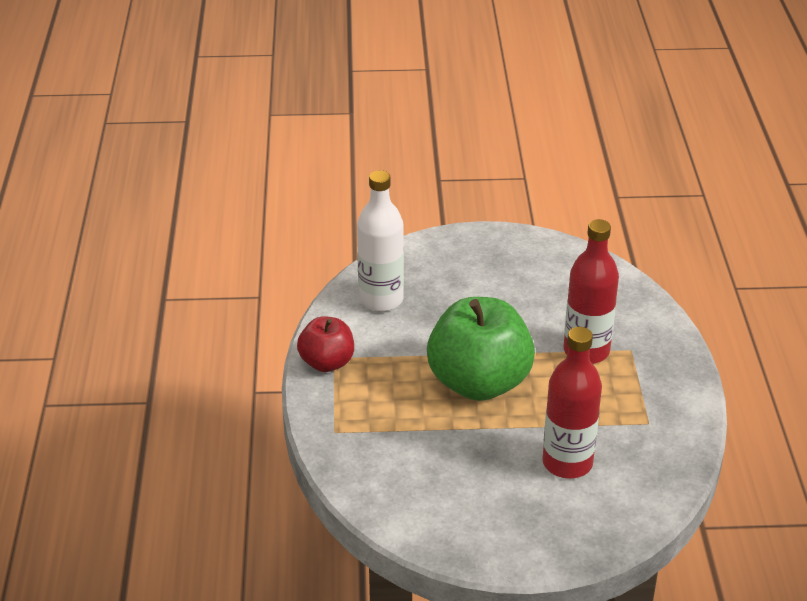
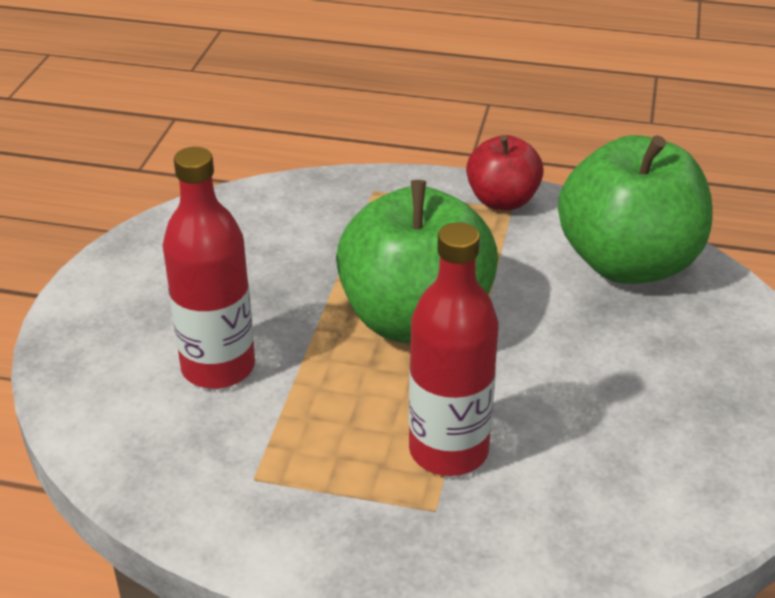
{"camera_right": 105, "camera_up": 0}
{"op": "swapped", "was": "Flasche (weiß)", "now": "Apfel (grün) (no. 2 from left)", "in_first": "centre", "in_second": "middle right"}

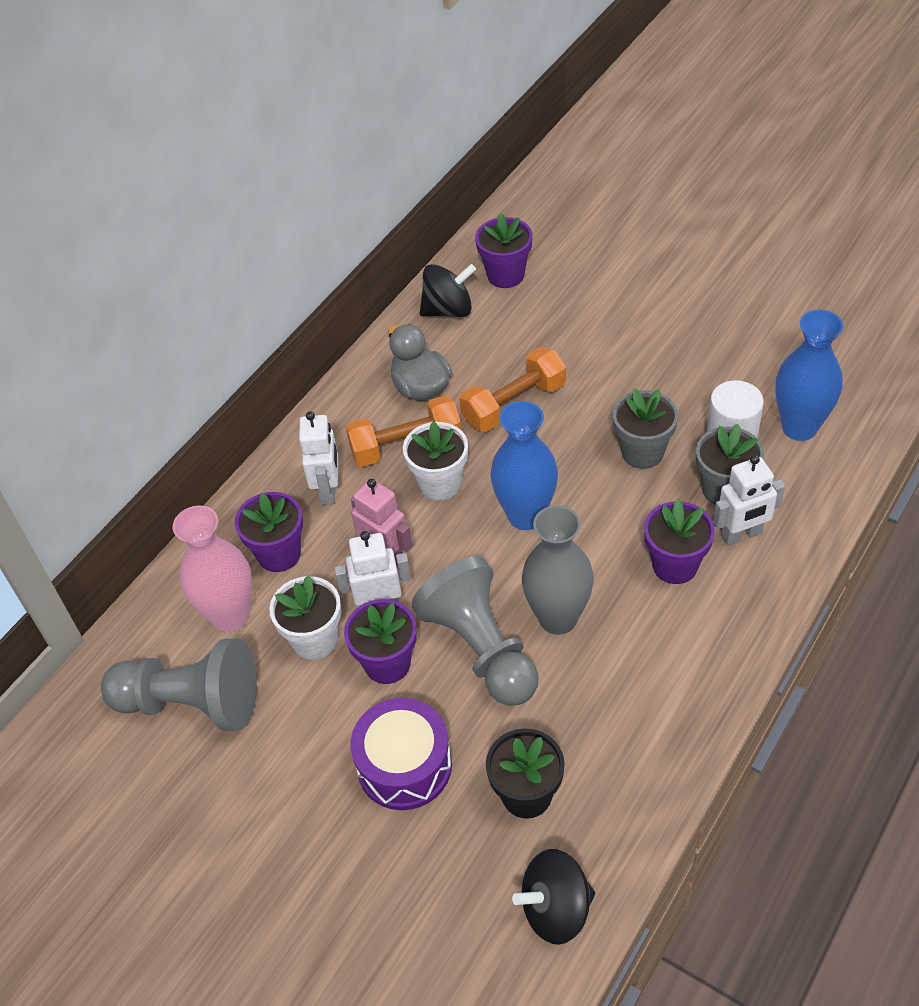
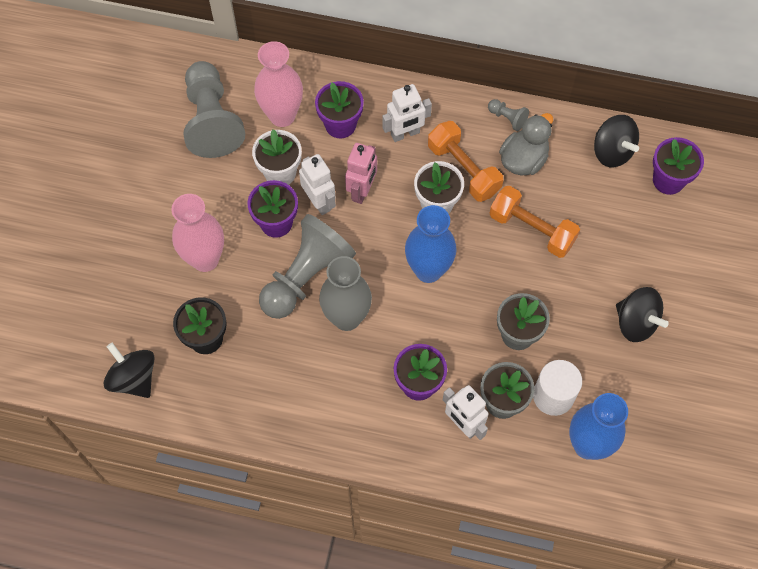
{"camera_right": 65, "camera_up": 15}
{"op": "new", "now": "Bauer (grau) (no. 3 from left)", "in_second": "top right"}
{"op": "new", "now": "Kreisel (schwarz) (no. 3 from left)", "in_second": "middle right"}
{"op": "swapped", "was": "Trommel (lila)", "now": "Vase (rosa) (no. 1 from left)", "in_first": "bottom centre", "in_second": "middle left"}

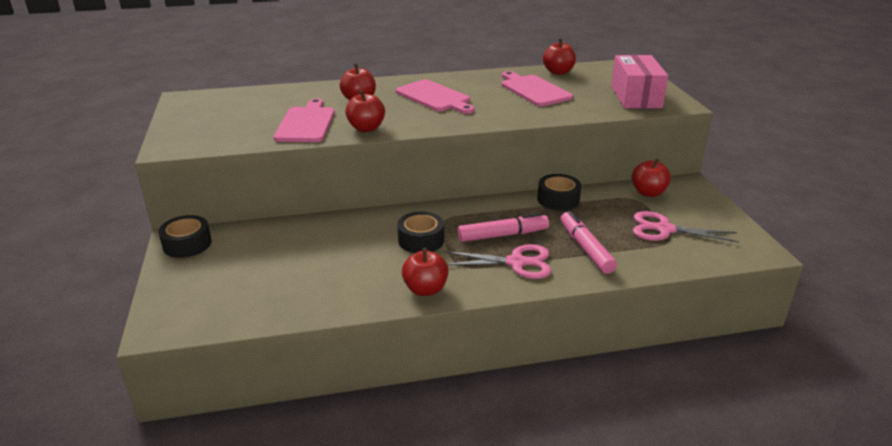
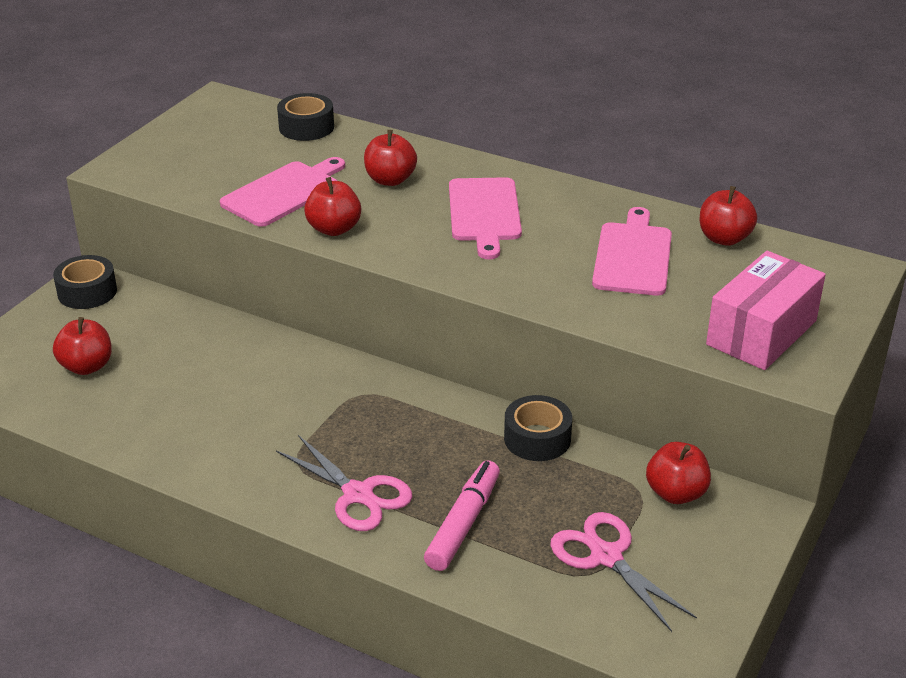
{"camera_right": 40, "camera_up": 5}
{"op": "gone", "was": "Filzstift (rosa) (no. 1 from left)", "in_first": "centre"}
{"op": "shifted", "was": "Klebeband (schwarz) (no. 2 from left)", "in_first": "centre", "in_second": "top centre"}
{"op": "shifted", "was": "Apfel (rot) (no. 3 from left in the first image)", "now": "Apfel (rot) (no. 1 from left)", "in_first": "centre", "in_second": "middle left"}

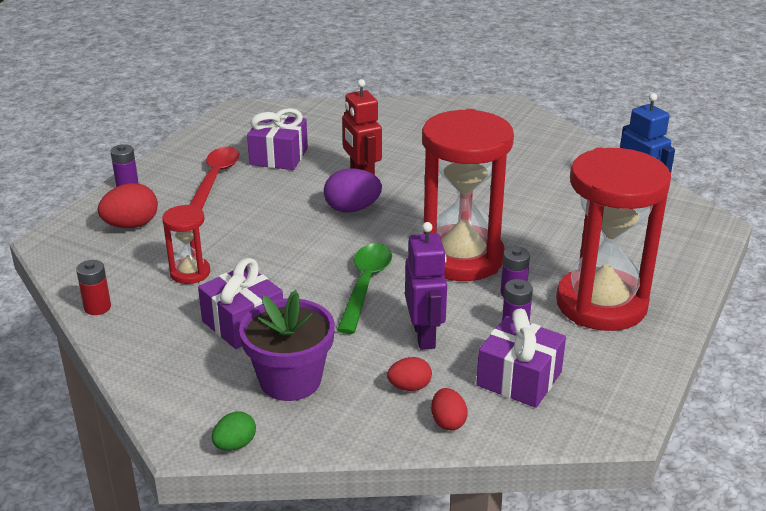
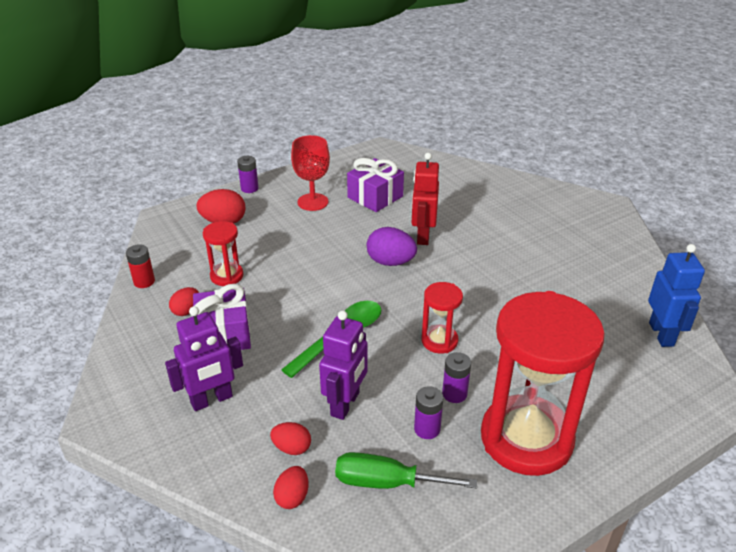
{"camera_right": 30, "camera_up": 5}
{"op": "gone", "was": "Ei (grün)", "in_first": "bottom left"}
{"op": "new", "now": "Ei (rot) (no. 1 from left)", "in_second": "middle left"}
{"op": "swapped", "was": "Löffel (rot)", "now": "Kelch (rot)", "in_first": "middle left", "in_second": "top centre"}
{"op": "swapped", "was": "Blumentopf (lila)", "now": "Roboter (lila) (no. 1 from left)", "in_first": "bottom centre", "in_second": "middle left"}
{"op": "swapped", "was": "Geschenk (lila) (no. 3 from left)", "now": "Schraubenzieher (grün)", "in_first": "bottom right", "in_second": "bottom centre"}
{"op": "scaled", "was": "Sanduhr (rot) (no. 2 from left)", "in_first": "centre", "in_second": "centre", "ratio": 0.46}

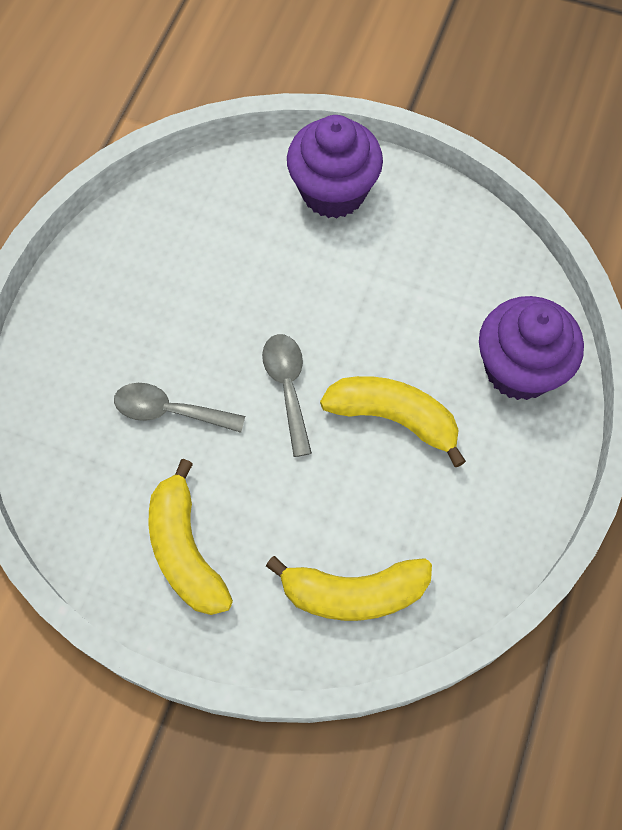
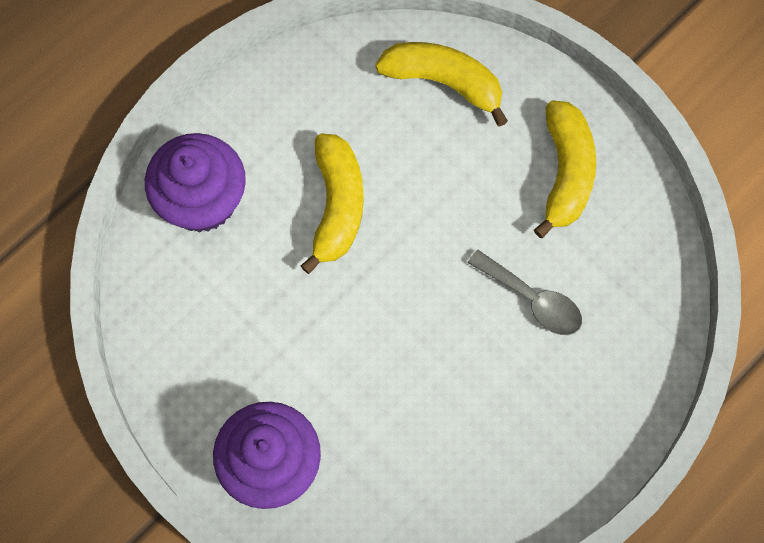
{"camera_right": -155, "camera_up": 5}
{"op": "gone", "was": "Löffel (grau) (no. 2 from left)", "in_first": "centre"}
{"op": "rotated", "was": "Banane (gelb) (no. 3 from left in the first image)", "in_first": "centre", "in_second": "centre", "clockwise": -135}

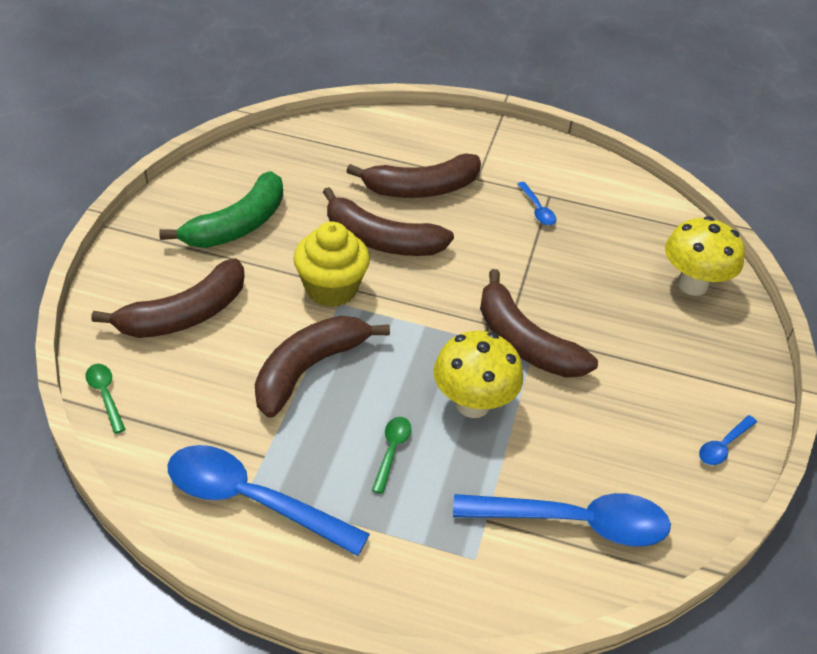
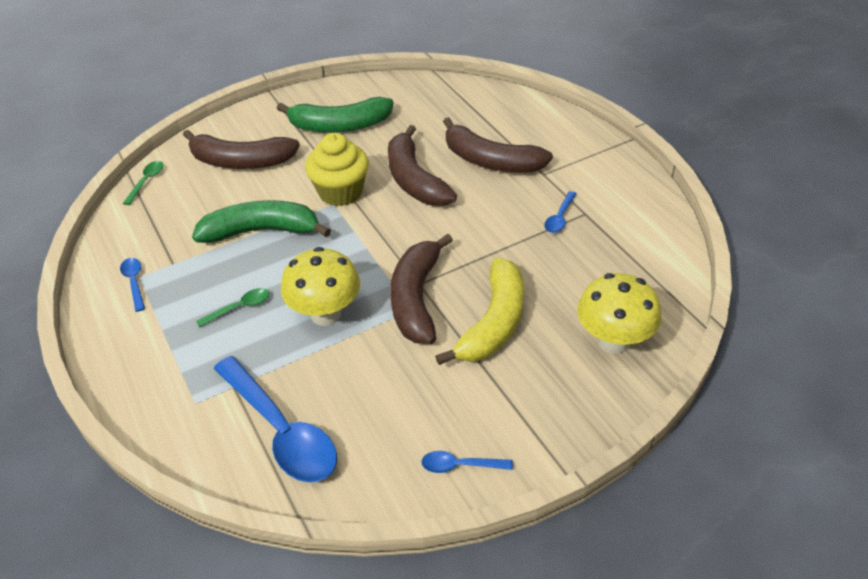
{"camera_right": 50, "camera_up": 0}
{"op": "new", "now": "Banane (gelb)", "in_second": "centre"}
{"op": "repainted", "was": "Banane (braun) (no. 2 from left)", "now": "Banane (grün) (no. 1 from left)", "in_first": "centre", "in_second": "middle left"}
{"op": "scaled", "was": "Löffel (blau) (no. 1 from left)", "in_first": "bottom left", "in_second": "middle left", "ratio": 0.45}

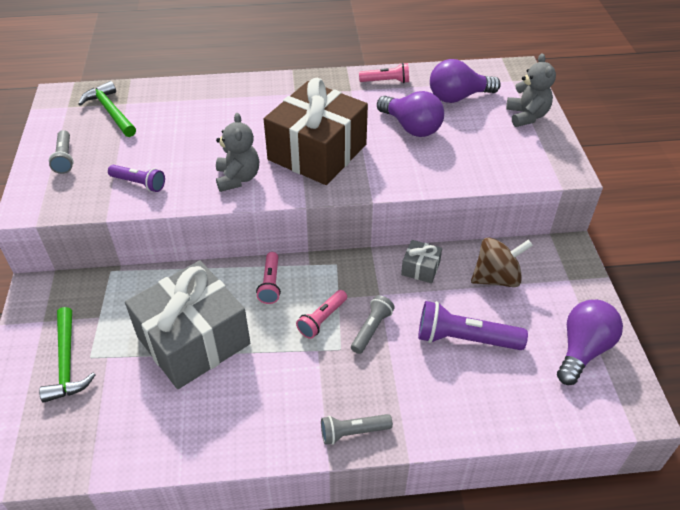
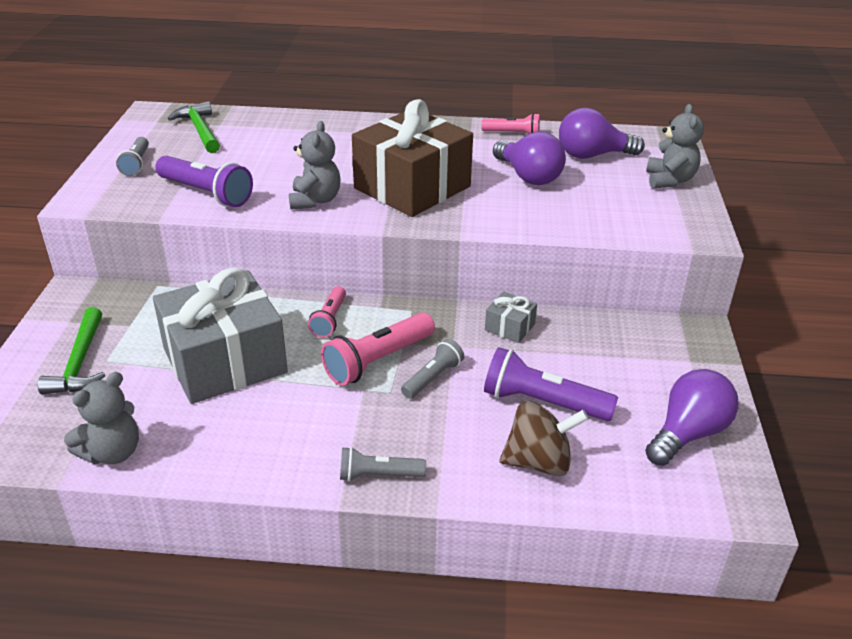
{"camera_right": 10, "camera_up": -10}
{"op": "new", "now": "Teddybär (grau) (no. 1 from left)", "in_second": "middle left"}
{"op": "shifted", "was": "Kreisel (braun)", "in_first": "middle right", "in_second": "bottom centre"}
{"op": "scaled", "was": "Taschenlampe (lila) (no. 1 from left)", "in_first": "middle left", "in_second": "top left", "ratio": 1.65}
{"op": "scaled", "was": "Taschenlampe (rosa) (no. 2 from left)", "in_first": "centre", "in_second": "centre", "ratio": 1.65}

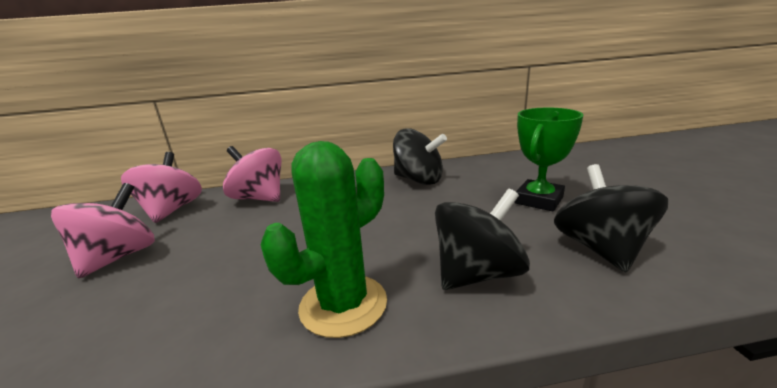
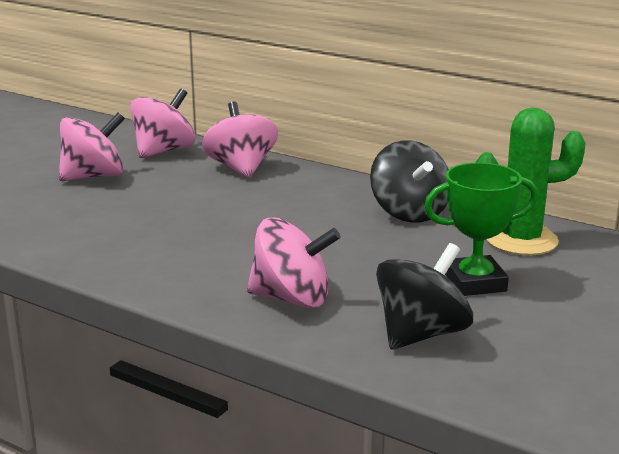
{"camera_right": 40, "camera_up": 0}
{"op": "shifted", "was": "Kaktus (grün)", "in_first": "centre", "in_second": "middle right"}
{"op": "repainted", "was": "Kreisel (schwarz) (no. 2 from left)", "now": "Kreisel (rosa) (no. 4 from left)", "in_first": "centre", "in_second": "centre"}

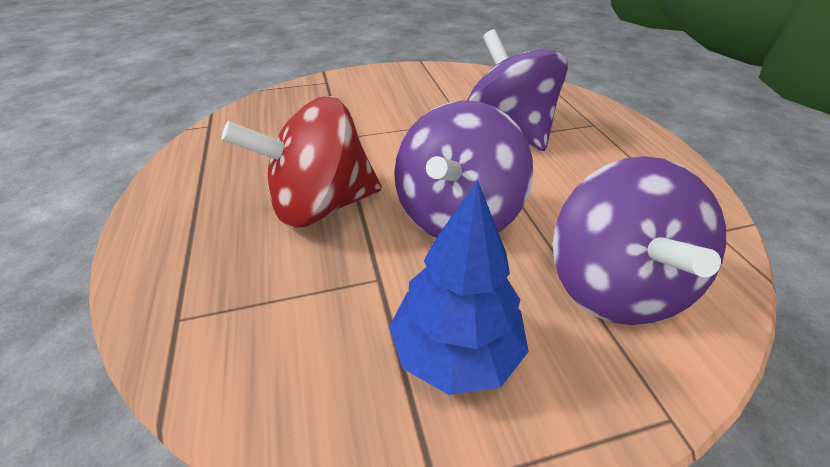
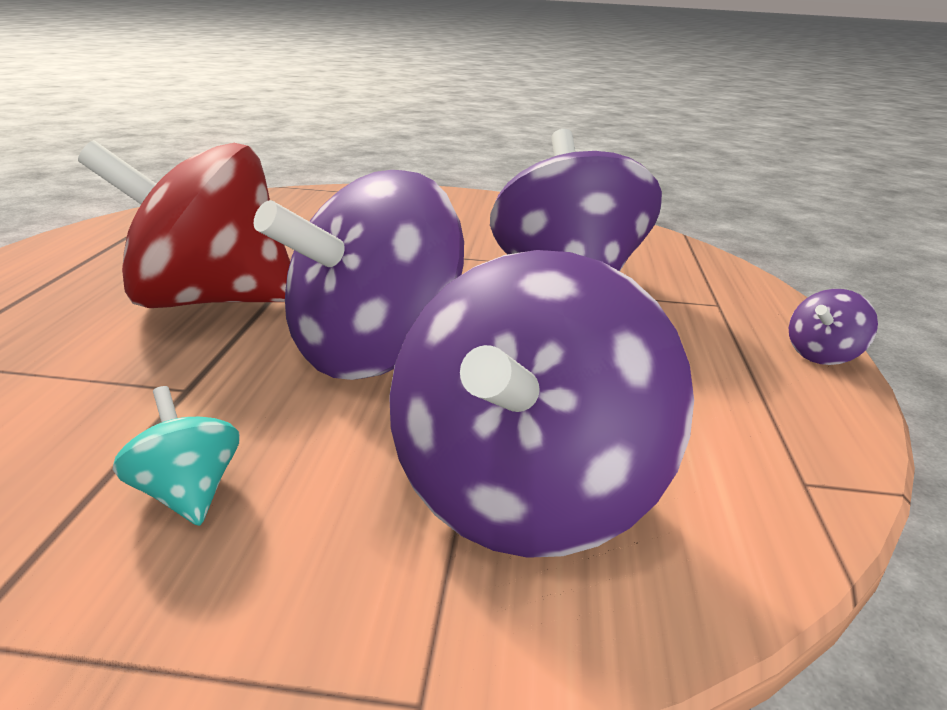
{"camera_right": 20, "camera_up": -15}
{"op": "new", "now": "Kreisel (lila) (no. 4 from left)", "in_second": "middle right"}
{"op": "swapped", "was": "Baum (blau)", "now": "Kreisel (türkis)", "in_first": "centre", "in_second": "middle left"}

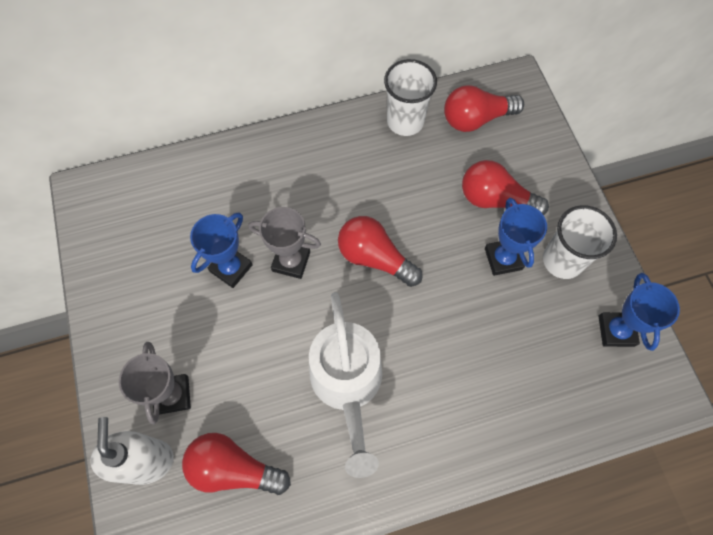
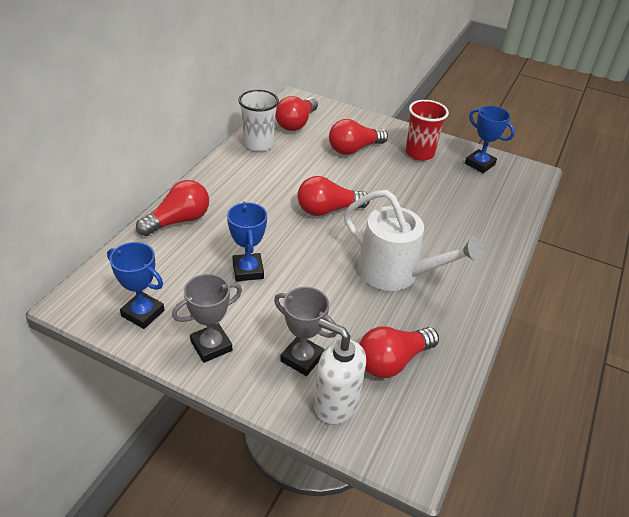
{"camera_right": -50, "camera_up": -25}
{"op": "new", "now": "Glühbirne (rot) (no. 1 from left)", "in_second": "middle left"}
{"op": "shifted", "was": "Pokal (grau) (no. 2 from left in the first image)", "now": "Pokal (grau) (no. 1 from left)", "in_first": "centre", "in_second": "middle left"}
{"op": "shifted", "was": "Pokal (blau) (no. 2 from left in the first image)", "now": "Pokal (blau) (no. 1 from left)", "in_first": "middle right", "in_second": "middle left"}
{"op": "repainted", "was": "Becher (weiß) (no. 2 from left)", "now": "Becher (rot)", "in_first": "middle right", "in_second": "top right"}

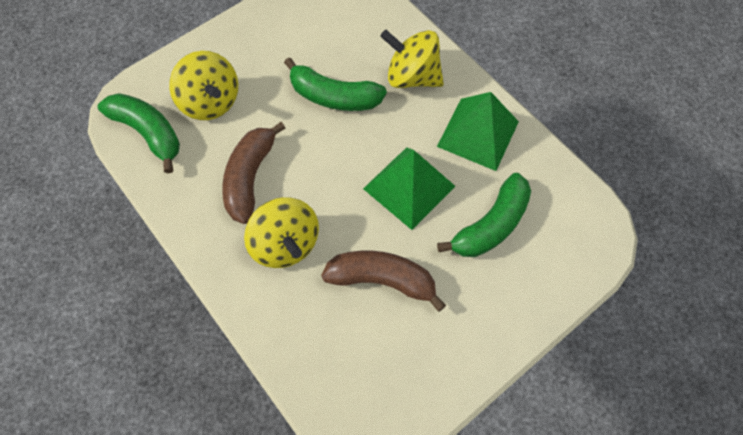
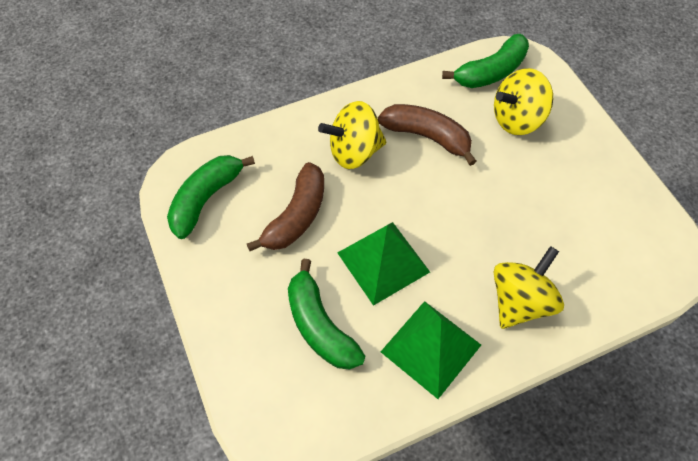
{"camera_right": 105, "camera_up": -5}
{"op": "shifted", "was": "Banane (grün) (no. 2 from left in the first image)", "now": "Banane (grün) (no. 1 from left)", "in_first": "top centre", "in_second": "middle left"}

